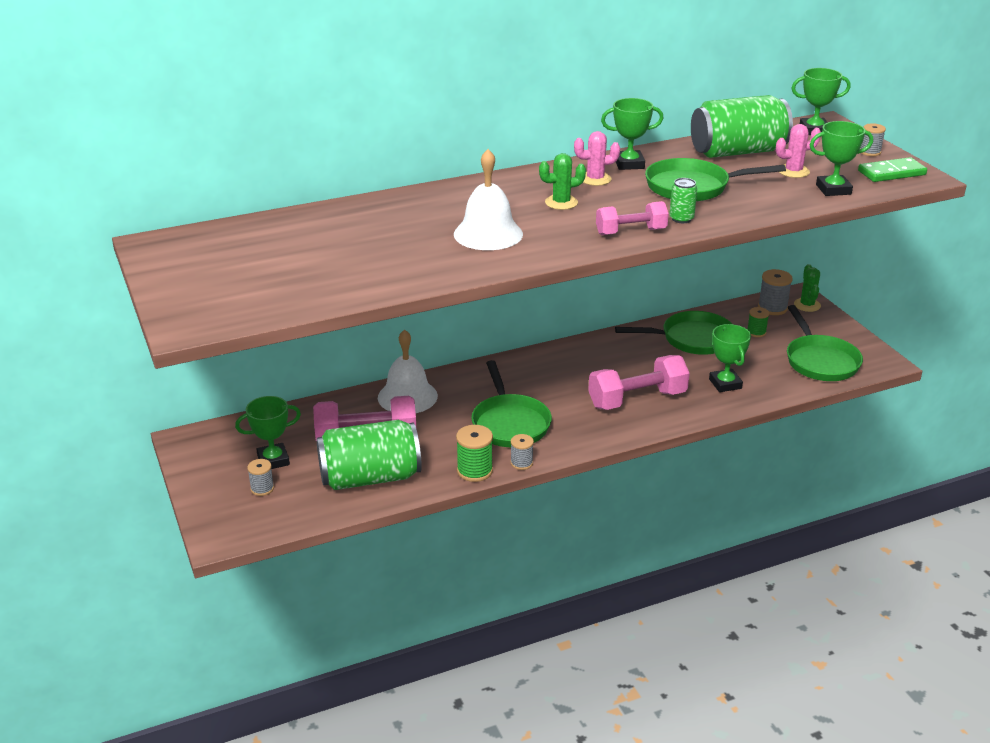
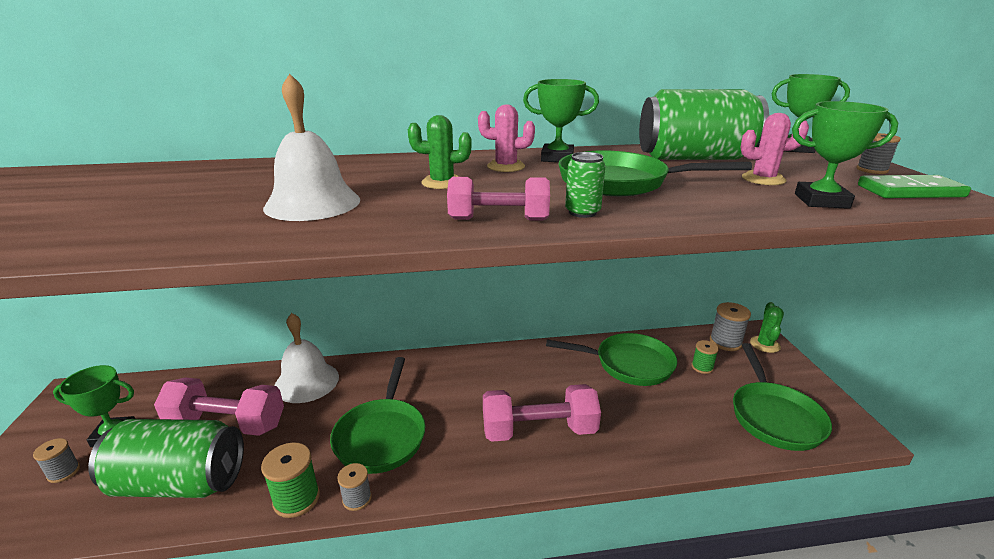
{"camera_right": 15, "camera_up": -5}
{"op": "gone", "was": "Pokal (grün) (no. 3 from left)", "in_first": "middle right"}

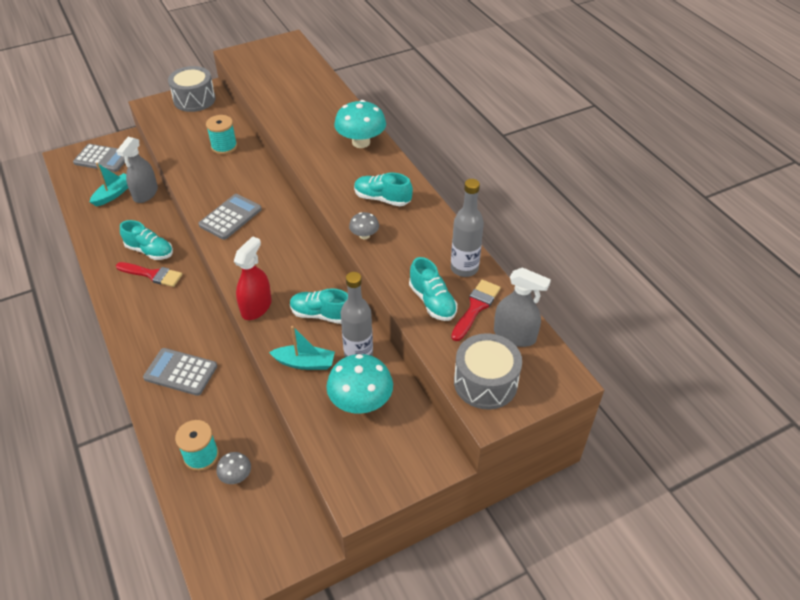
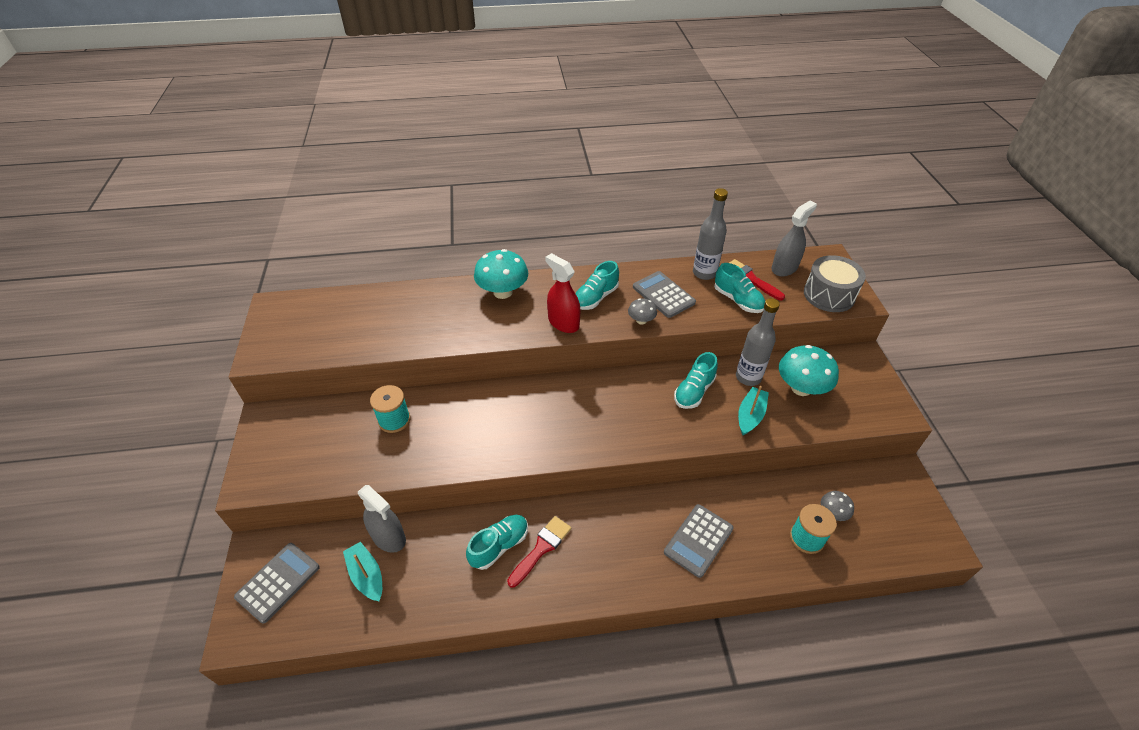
{"camera_right": -70, "camera_up": 0}
{"op": "gone", "was": "Trommel (grau) (no. 1 from left)", "in_first": "top left"}
{"op": "shifted", "was": "Taschenrechner (grau) (no. 3 from left in the first image)", "now": "Taschenrechner (grau) (no. 2 from left)", "in_first": "middle left", "in_second": "centre"}
{"op": "shifted", "was": "Sprühflasche (rot)", "in_first": "middle left", "in_second": "centre"}
{"op": "rotated", "was": "Schuh (türkis) (no. 4 from left)", "in_first": "centre", "in_second": "centre", "clockwise": 60}

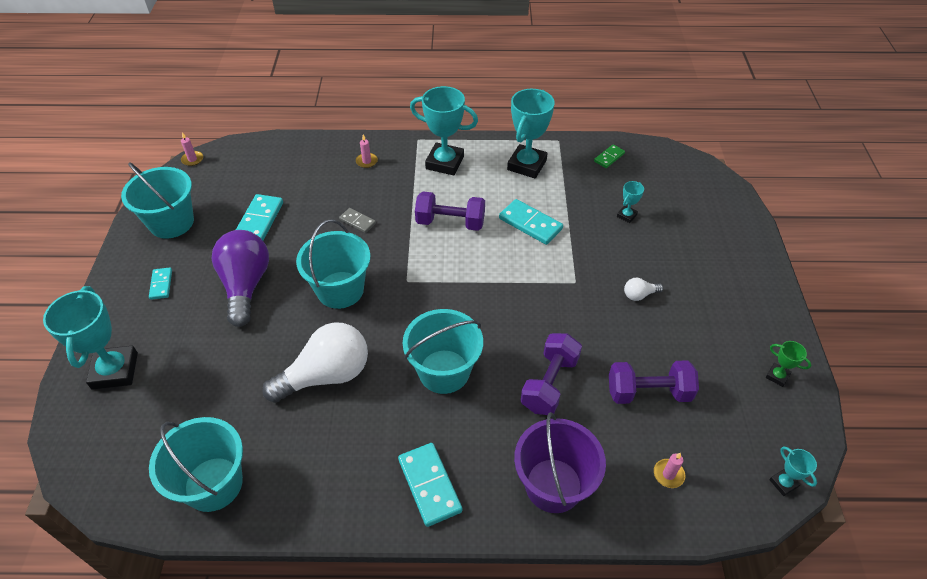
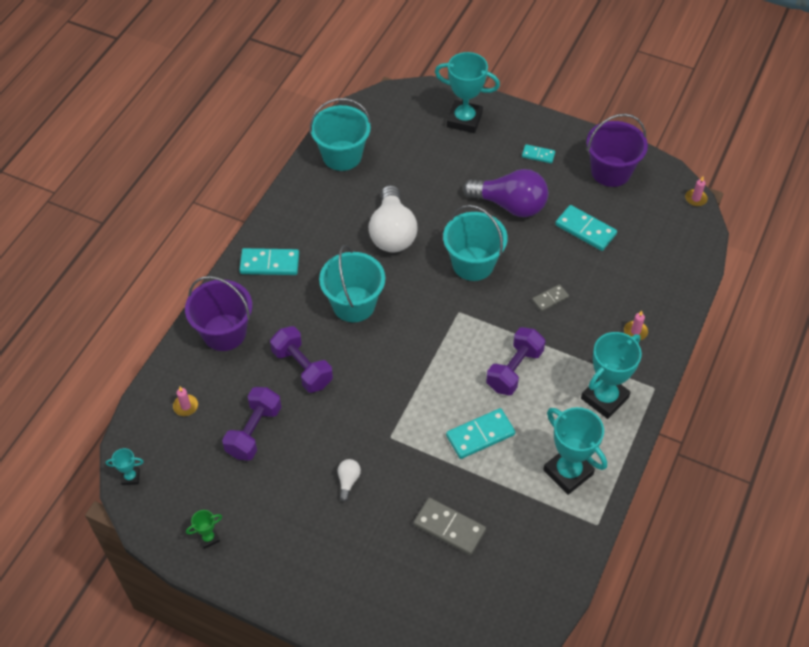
{"camera_right": 115, "camera_up": 5}
{"op": "gone", "was": "Dominostein (grün)", "in_first": "top centre"}
{"op": "swapped", "was": "Pokal (türkis) (no. 4 from left)", "now": "Dominostein (grau) (no. 1 from left)", "in_first": "middle right", "in_second": "bottom centre"}
{"op": "repainted", "was": "Eimer (türkis) (no. 1 from left)", "now": "Eimer (lila) (no. 2 from left)", "in_first": "middle left", "in_second": "top right"}

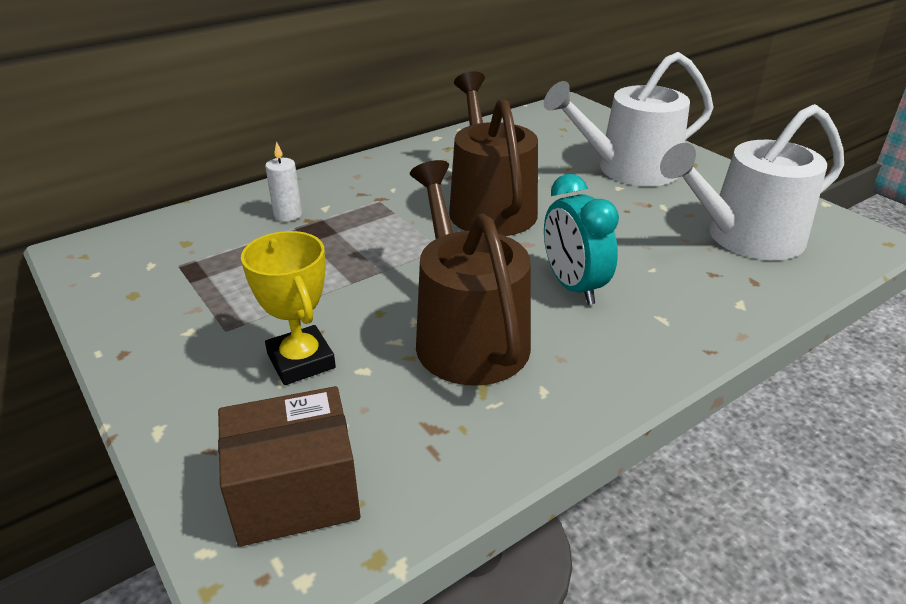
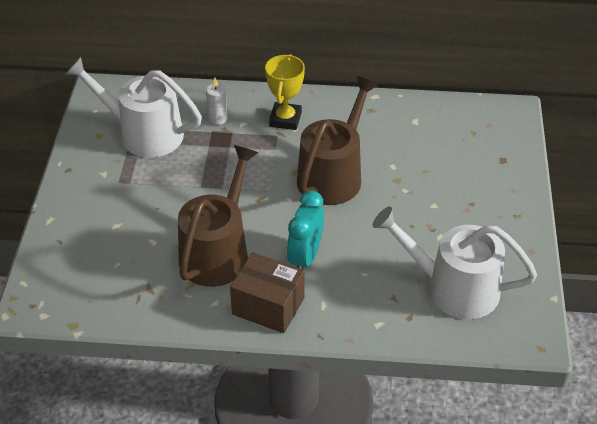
{"camera_right": 40, "camera_up": 10}
{"op": "shifted", "was": "Schachtel (braun)", "in_first": "bottom left", "in_second": "bottom centre"}
{"op": "shifted", "was": "Pokal (gelb)", "in_first": "middle left", "in_second": "top centre"}
{"op": "shifted", "was": "Gießkanne (weiß) (no. 1 from left)", "in_first": "top right", "in_second": "top left"}

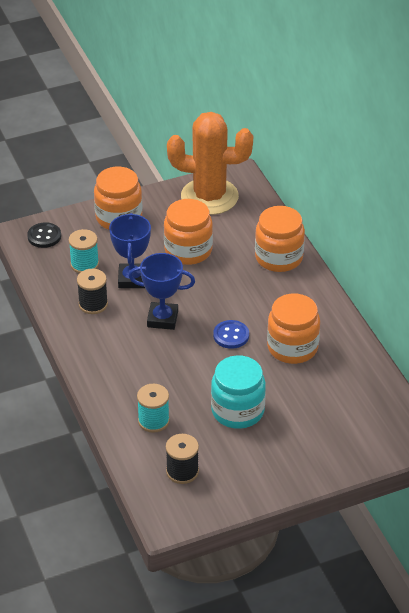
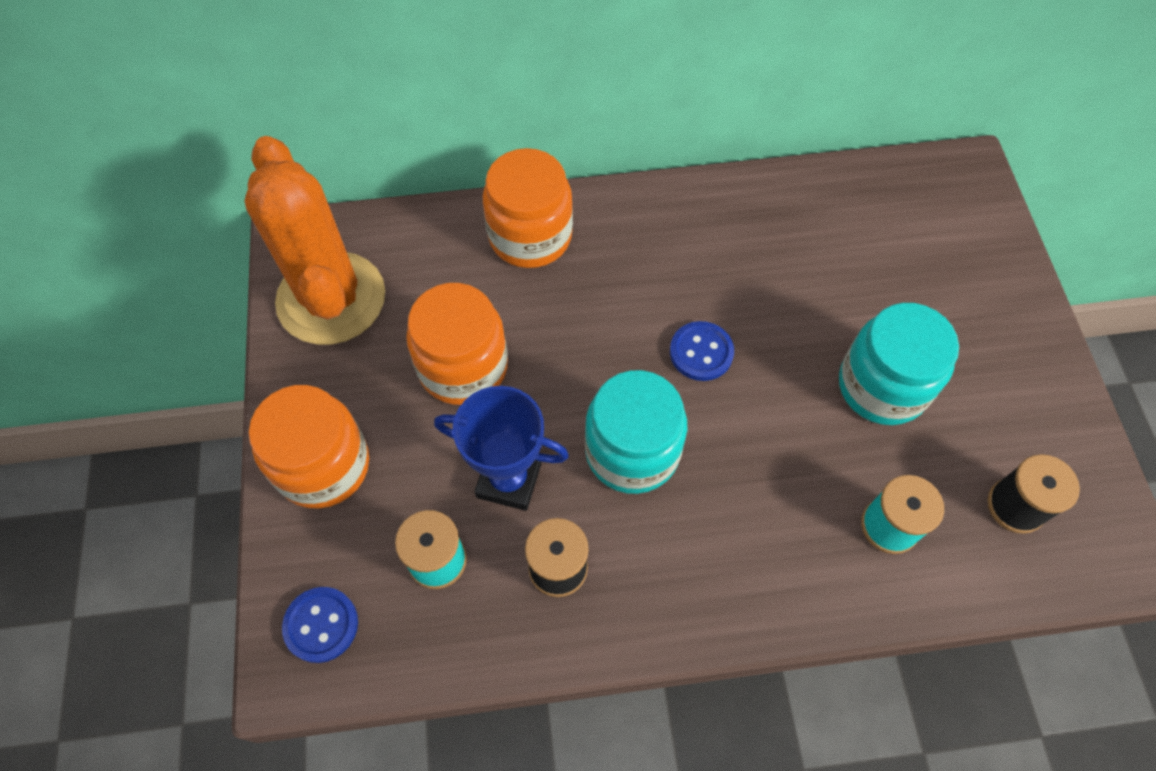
{"camera_right": -75, "camera_up": 20}
{"op": "gone", "was": "Einmachglas (orange) (no. 4 from left)", "in_first": "middle right"}
{"op": "swapped", "was": "Pokal (blau) (no. 2 from left)", "now": "Einmachglas (türkis) (no. 1 from left)", "in_first": "centre", "in_second": "centre"}
{"op": "repainted", "was": "Knopf (schwarz)", "now": "Knopf (blau) (no. 1 from left)", "in_first": "middle left", "in_second": "bottom left"}
{"op": "rotated", "was": "Kaktus (orange)", "in_first": "top centre", "in_second": "top left", "clockwise": -45}

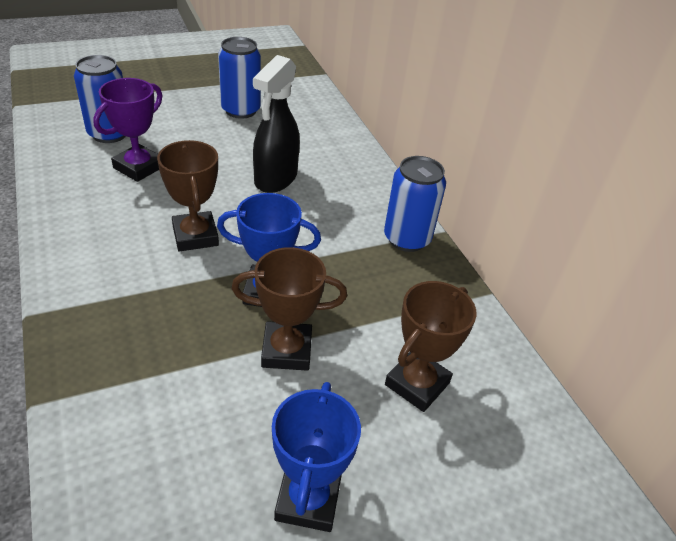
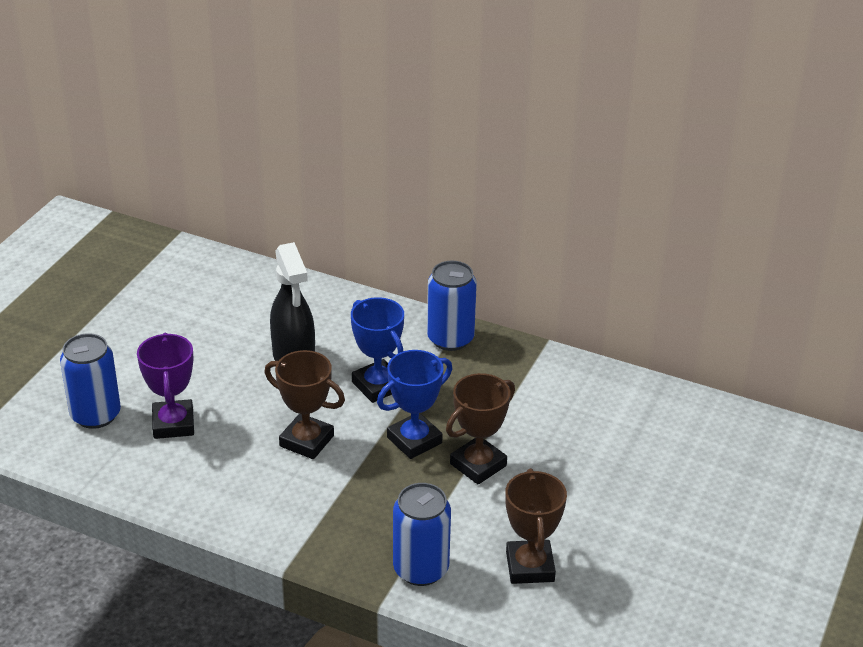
{"camera_right": -40, "camera_up": -5}
{"op": "shifted", "was": "Dose (blau) (no. 2 from left)", "in_first": "top centre", "in_second": "bottom centre"}
{"op": "shifted", "was": "Pokal (blau) (no. 2 from left in the first image)", "now": "Pokal (blau) (no. 1 from left)", "in_first": "bottom centre", "in_second": "centre"}
{"op": "shifted", "was": "Pokal (braun) (no. 3 from left)", "in_first": "centre", "in_second": "bottom centre"}

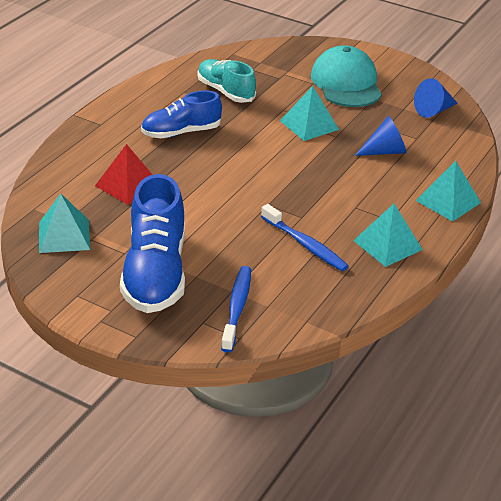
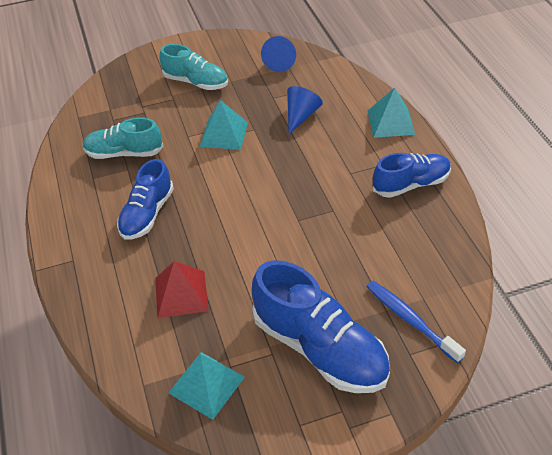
{"camera_right": -45, "camera_up": 10}
{"op": "gone", "was": "Zahnbürste (blau) (no. 2 from left)", "in_first": "centre"}
{"op": "swapped", "was": "Kappe (türkis)", "now": "Schuh (türkis) (no. 2 from left)", "in_first": "top right", "in_second": "top centre"}
{"op": "swapped", "was": "Pyramide (türkis) (no. 3 from left)", "now": "Schuh (blau) (no. 3 from left)", "in_first": "middle right", "in_second": "middle right"}

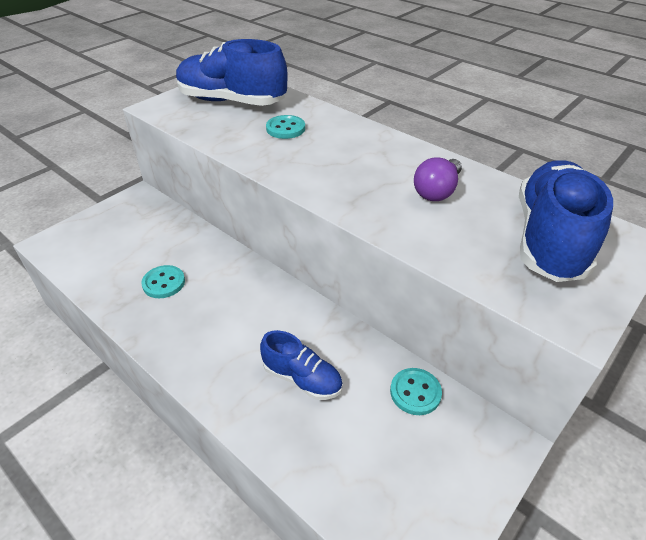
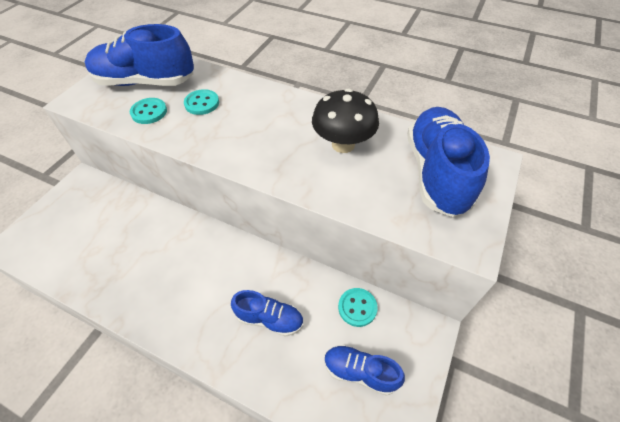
{"camera_right": -15, "camera_up": 10}
{"op": "new", "now": "Schuh (blau) (no. 3 from left)", "in_second": "bottom centre"}
{"op": "shifted", "was": "Knopf (türkis) (no. 1 from left)", "in_first": "middle left", "in_second": "top left"}
{"op": "swapped", "was": "Glühbirne (lila)", "now": "Pilz (schwarz)", "in_first": "top right", "in_second": "top centre"}

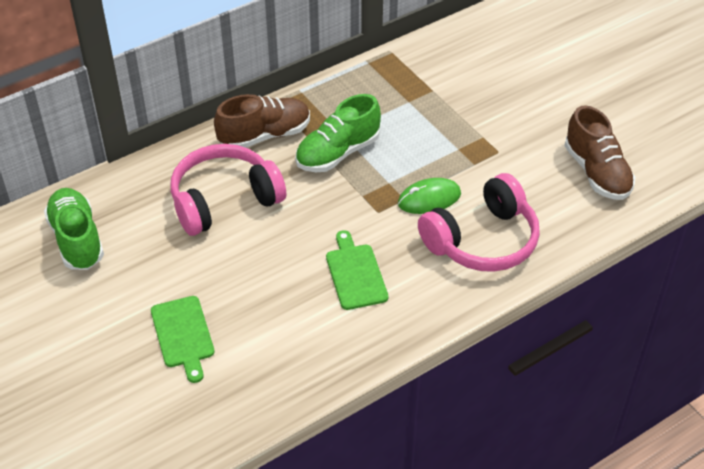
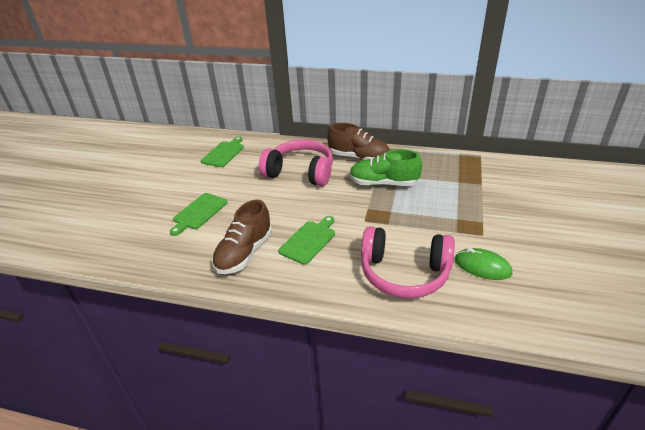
{"camera_right": 50, "camera_up": -10}
{"op": "shifted", "was": "Computermaus (grün)", "in_first": "centre", "in_second": "middle right"}
{"op": "shifted", "was": "Schuh (braun) (no. 2 from left in the first image)", "now": "Schuh (braun) (no. 1 from left)", "in_first": "top right", "in_second": "centre"}
{"op": "swapped", "was": "Schuh (grün) (no. 1 from left)", "now": "Schneidebrett (grün) (no. 2 from left)", "in_first": "middle left", "in_second": "centre"}

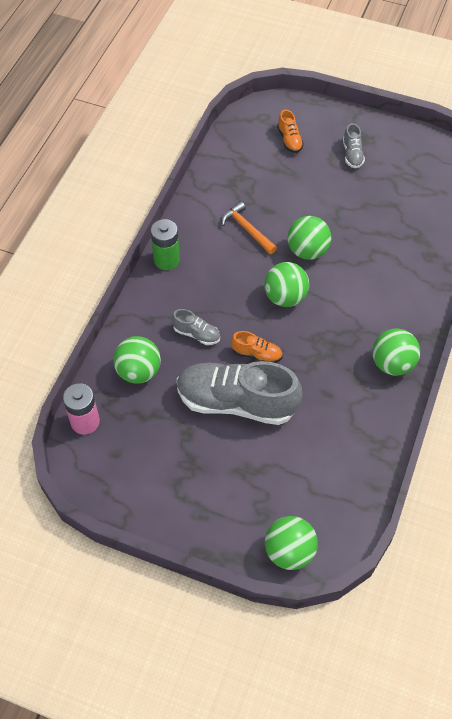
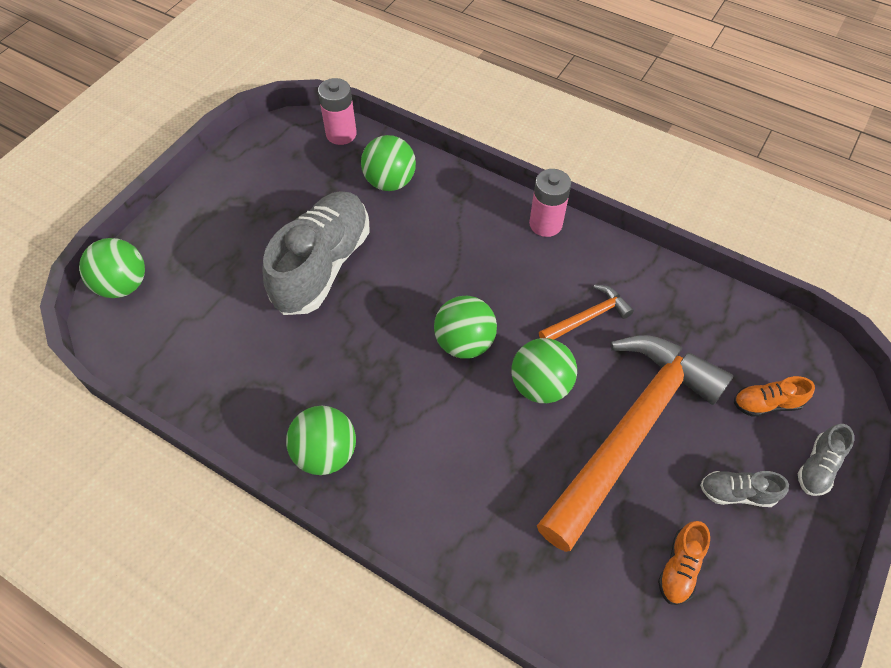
{"camera_right": 100, "camera_up": 0}
{"op": "new", "now": "Hammer (orange) (no. 2 from left)", "in_second": "middle right"}
{"op": "shifted", "was": "Schuh (grau) (no. 1 from left in the first image)", "now": "Schuh (grau) (no. 3 from left)", "in_first": "centre", "in_second": "bottom right"}
{"op": "shifted", "was": "Schuh (orange) (no. 1 from left)", "in_first": "centre", "in_second": "bottom right"}
{"op": "repainted", "was": "Batterie (grün)", "now": "Batterie (rosa) (no. 2 from left)", "in_first": "centre", "in_second": "top centre"}

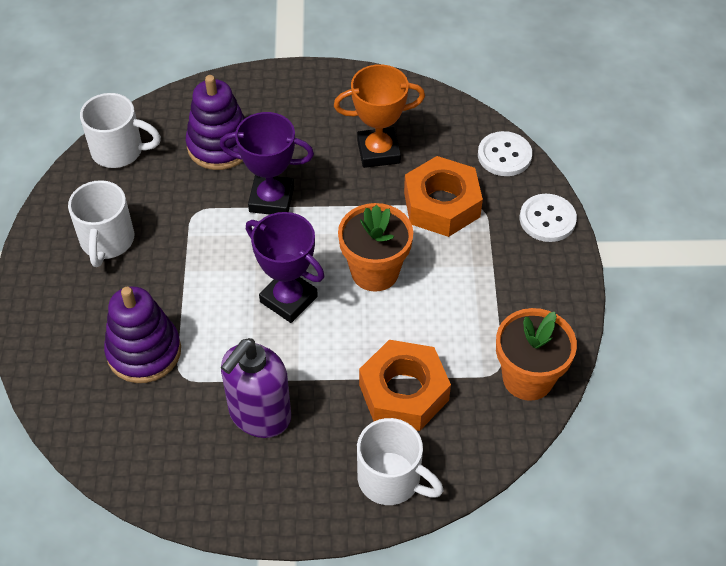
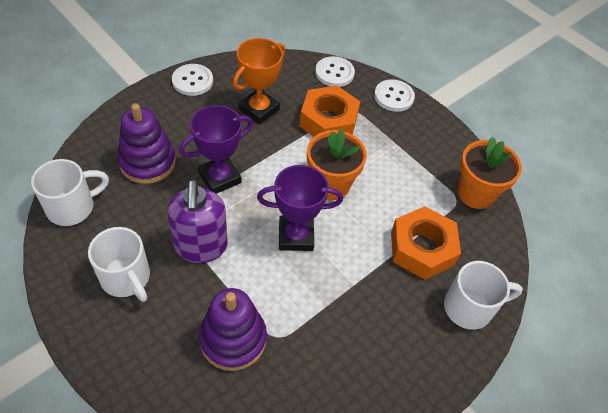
{"camera_right": -45, "camera_up": 0}
{"op": "new", "now": "Knopf (weiß) (no. 1 from left)", "in_second": "top left"}
{"op": "shifted", "was": "Seifenspender (lila)", "in_first": "bottom centre", "in_second": "middle left"}

